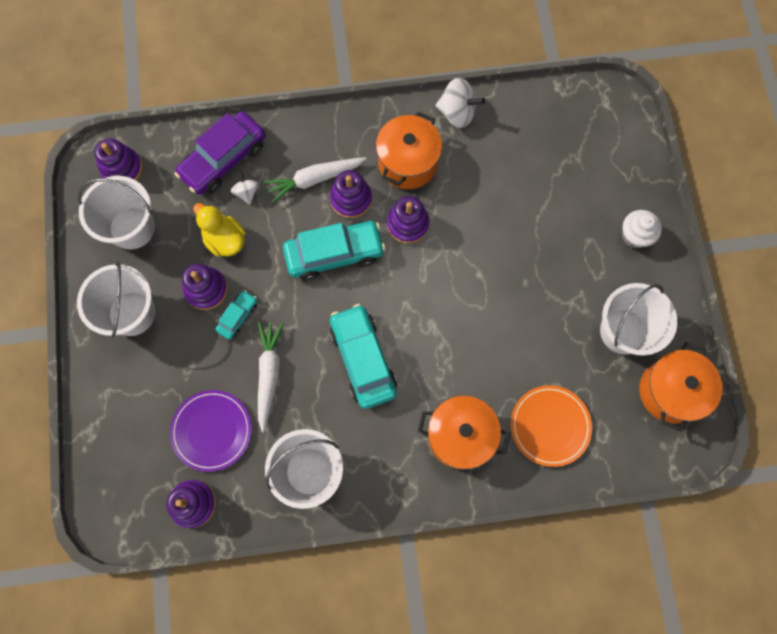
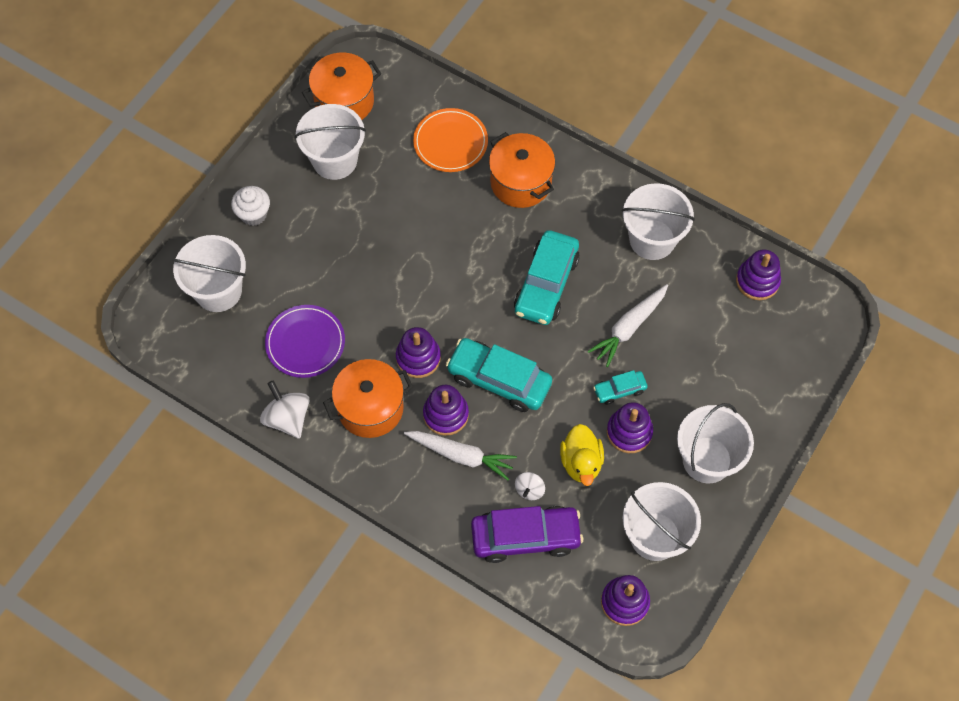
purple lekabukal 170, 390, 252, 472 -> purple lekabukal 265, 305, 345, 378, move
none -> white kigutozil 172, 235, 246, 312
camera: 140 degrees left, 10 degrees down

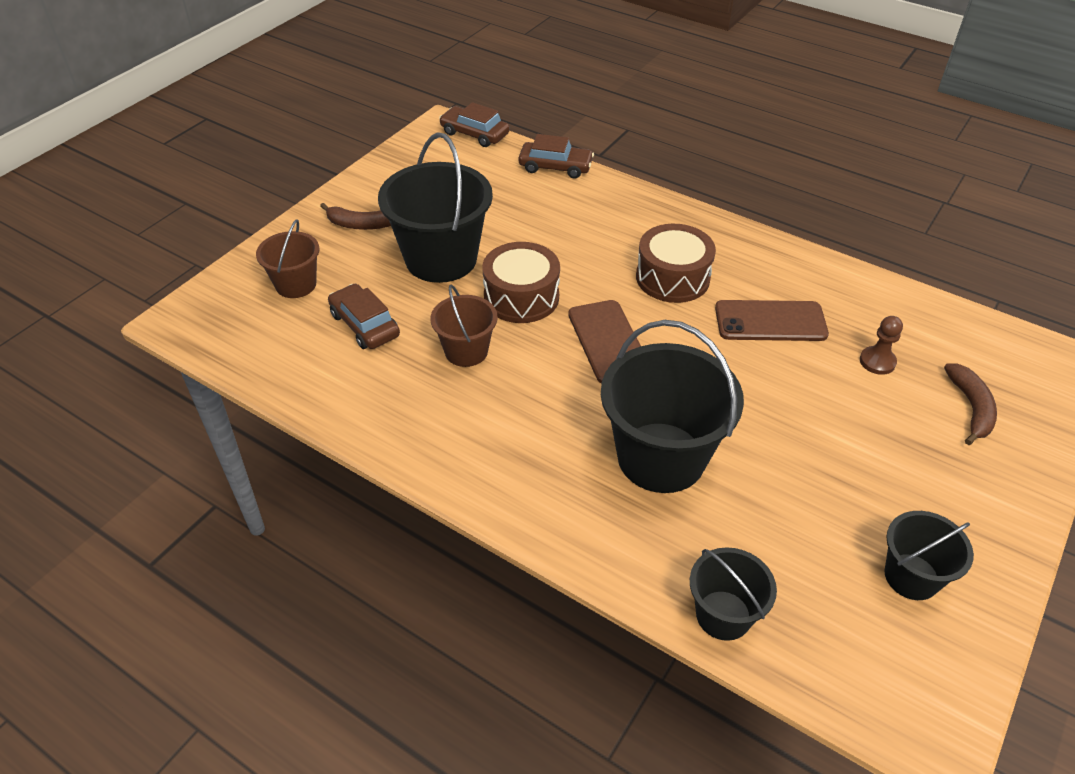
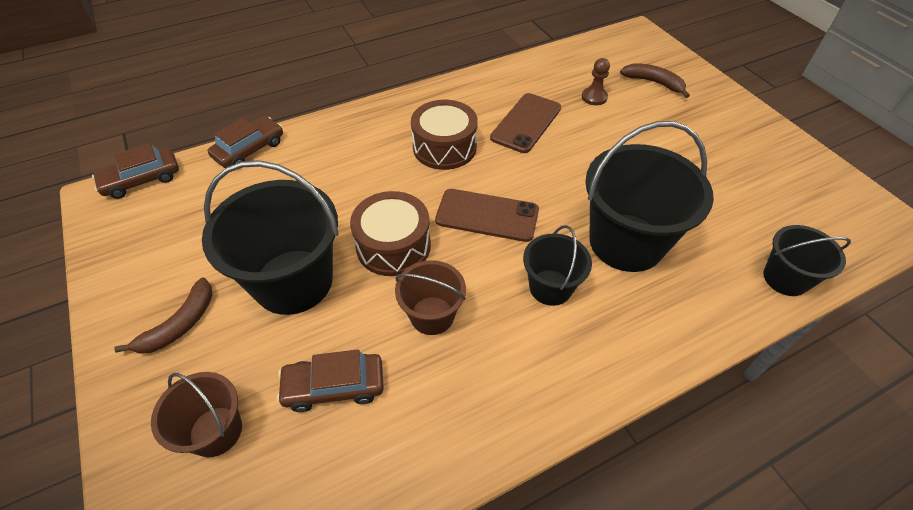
black kigutozil 884, 511, 974, 600 -> black kigutozil 523, 225, 592, 306, move
camera: 60 degrees left, 5 degrees up

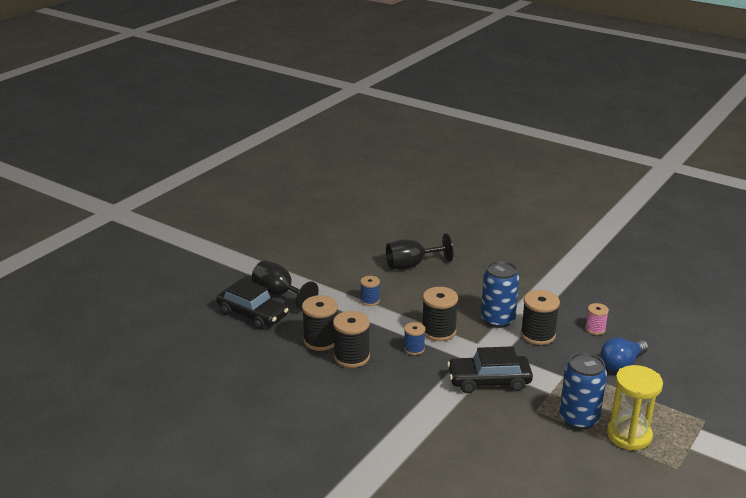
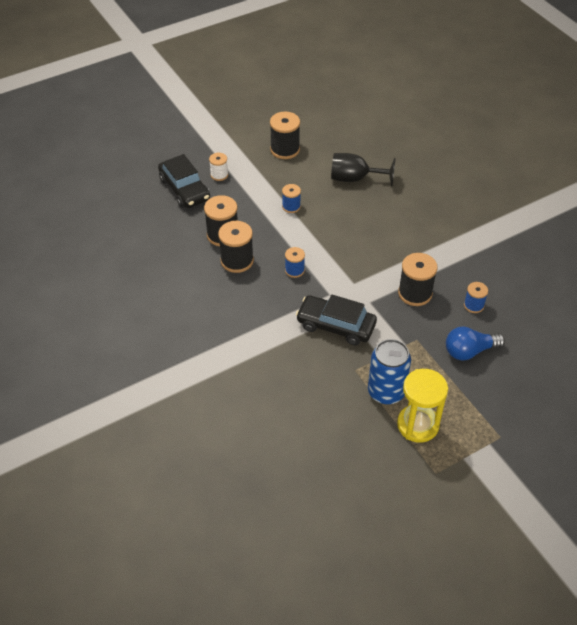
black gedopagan 252, 260, 319, 311 -> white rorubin 209, 153, 228, 181
black rorubin 423, 287, 458, 341 -> black rorubin 270, 112, 300, 159, move
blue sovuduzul 481, 261, 519, 328 -> none
pink rorubin 585, 303, 609, 335 -> blue rorubin 464, 282, 488, 313
camera: 25 degrees right, 20 degrees up

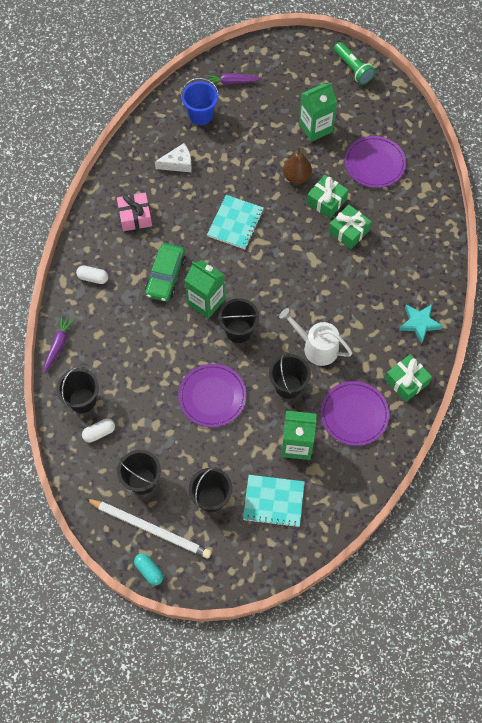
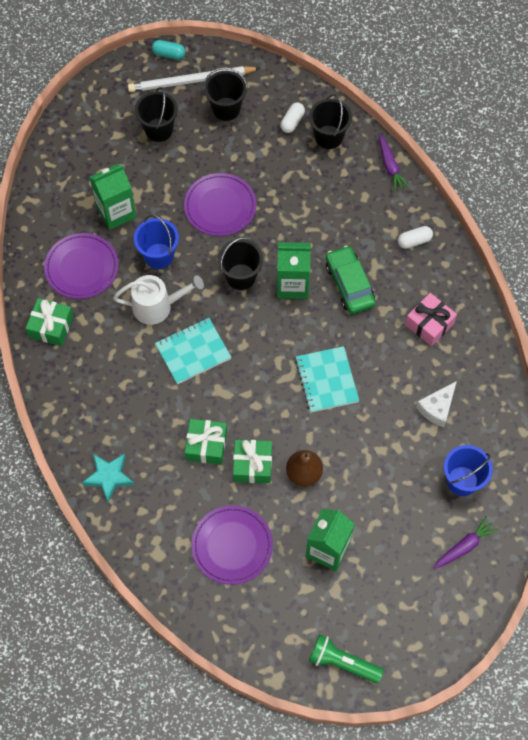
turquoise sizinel 243, 475, 305, 528 -> turquoise sizinel 155, 318, 231, 384, move
black kigutozil 269, 352, 311, 399 -> blue kigutozil 134, 215, 179, 269
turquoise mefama 399, 304, 443, 343 -> turquoise mefama 82, 454, 134, 502, move
camera: 145 degrees right, 0 degrees up

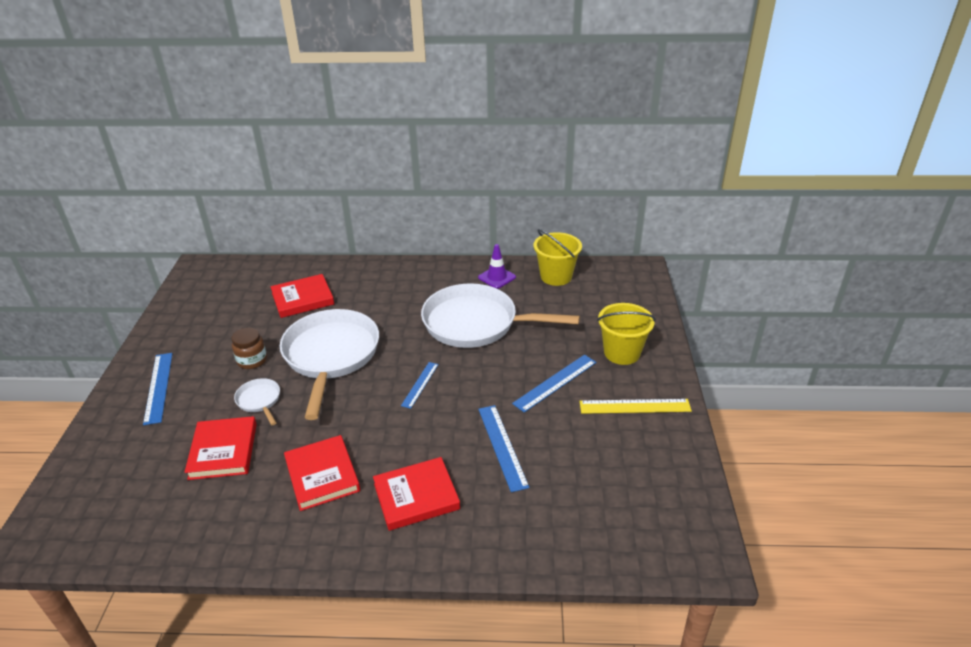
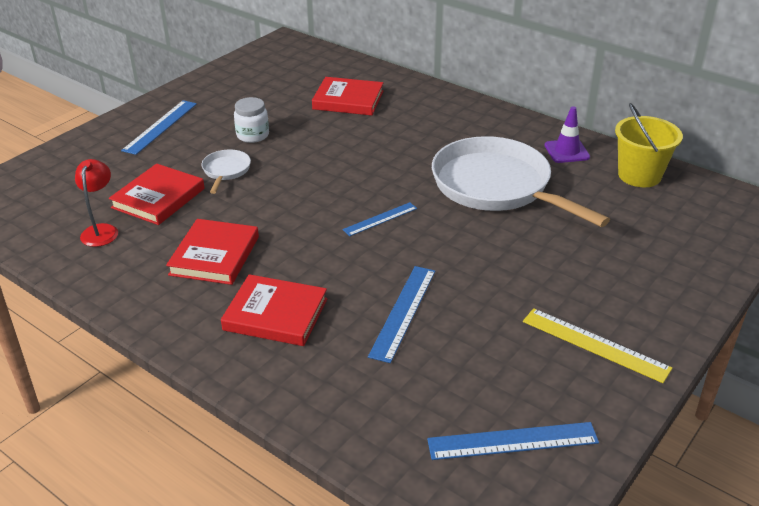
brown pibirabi 231, 328, 267, 369 -> white pibirabi 234, 97, 269, 143
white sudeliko 280, 309, 379, 420 -> none
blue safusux 512, 355, 597, 413 -> blue safusux 427, 422, 599, 460, move
yellow kigutozil 597, 303, 656, 365 -> none
none -> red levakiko 75, 159, 118, 247
camera: 35 degrees right, 0 degrees up

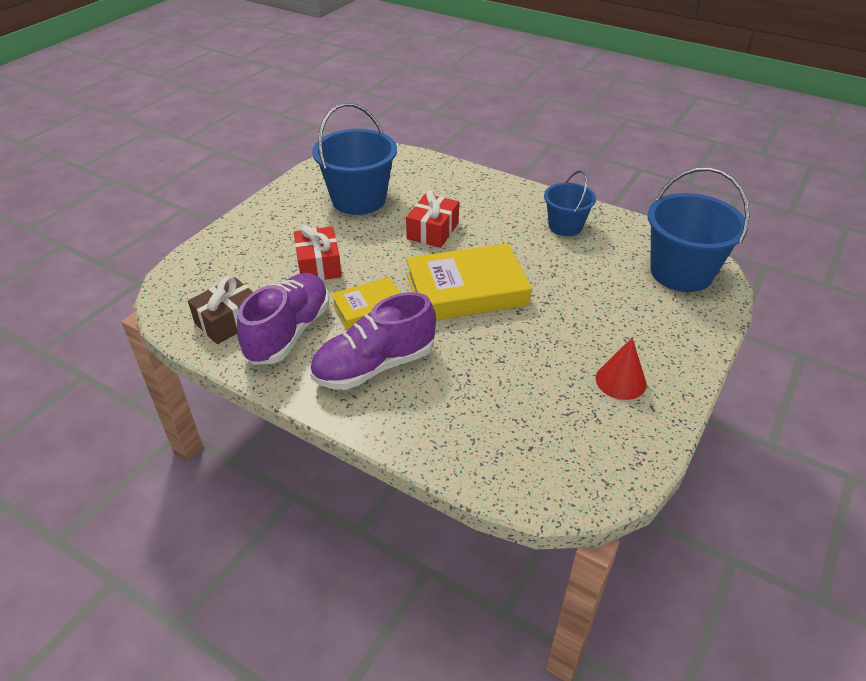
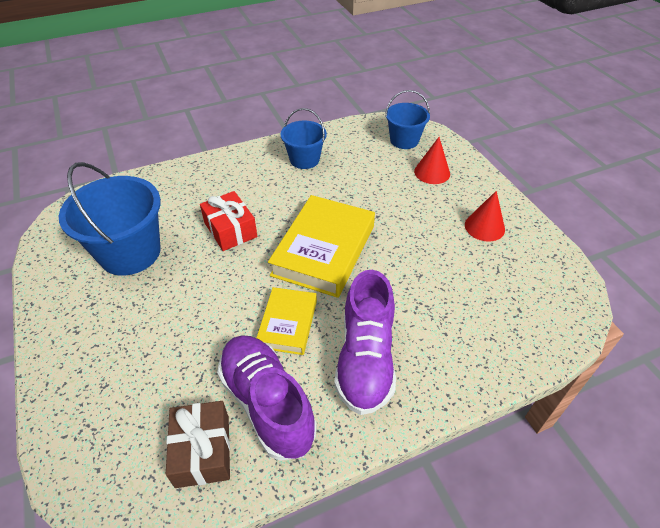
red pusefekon 294, 225, 342, 280 -> none
blue kigutozil 648, 167, 749, 292 -> blue kigutozil 385, 90, 430, 149, x0.60
none -> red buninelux 414, 137, 450, 184
camera: 55 degrees left, 5 degrees up

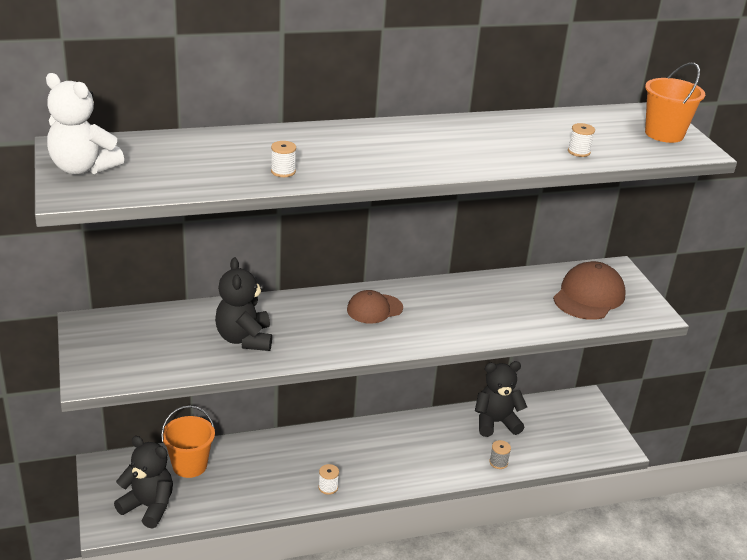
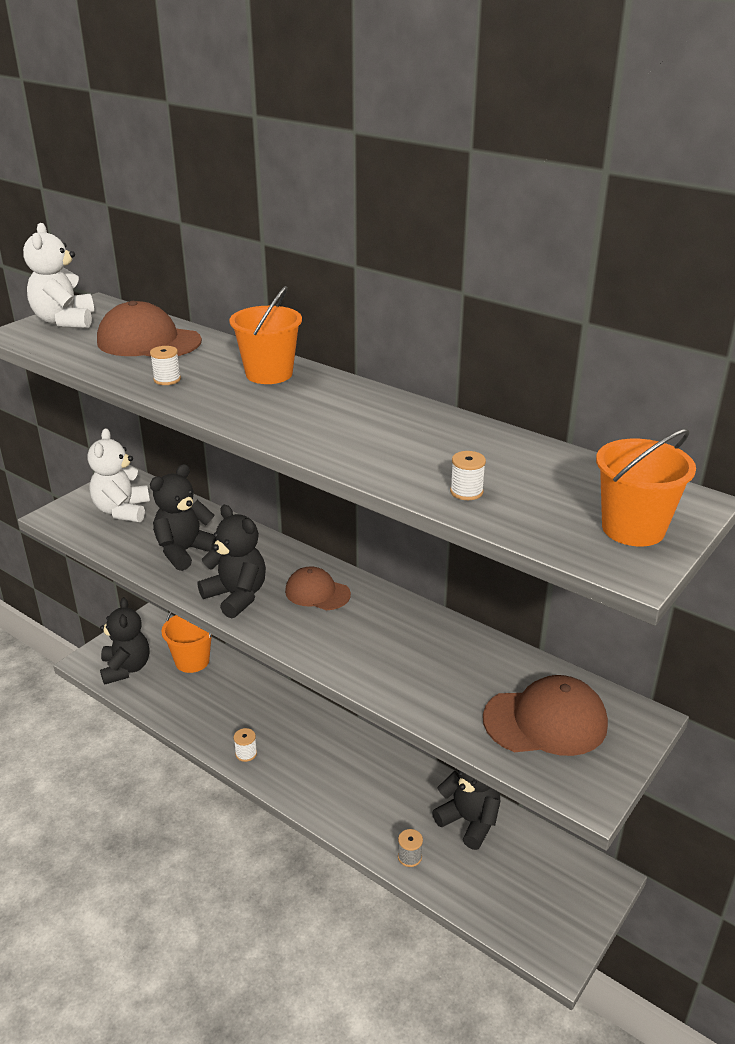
none -> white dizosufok 88, 428, 150, 522
none -> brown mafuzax 97, 301, 202, 357
none -> black dizosufok 198, 505, 266, 619
none -> orange kigutozil 229, 286, 302, 384
camera: 55 degrees right, 0 degrees up

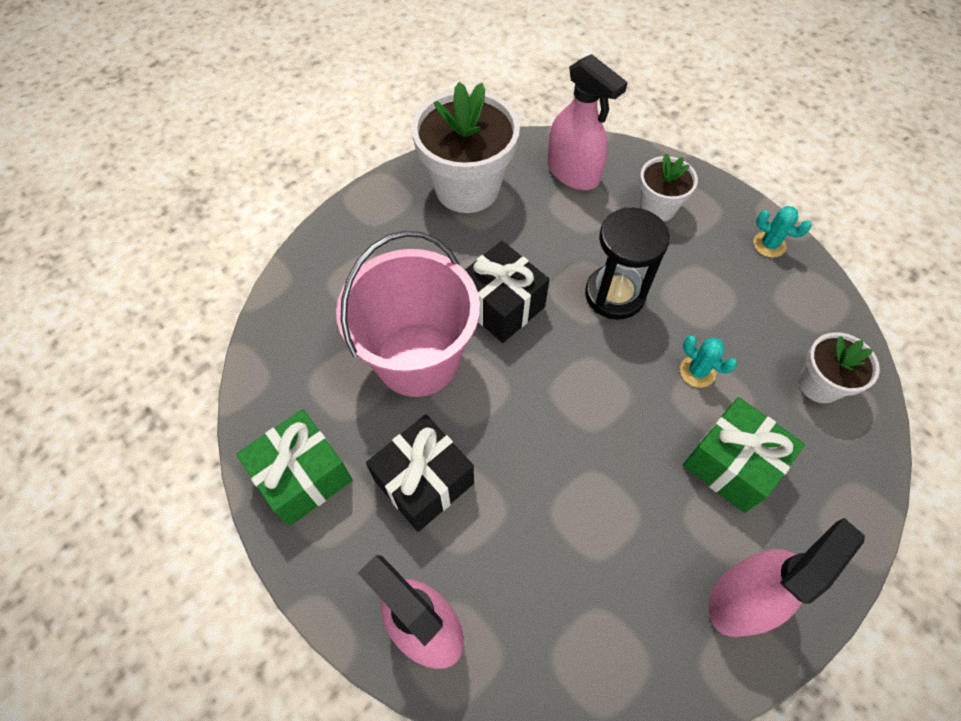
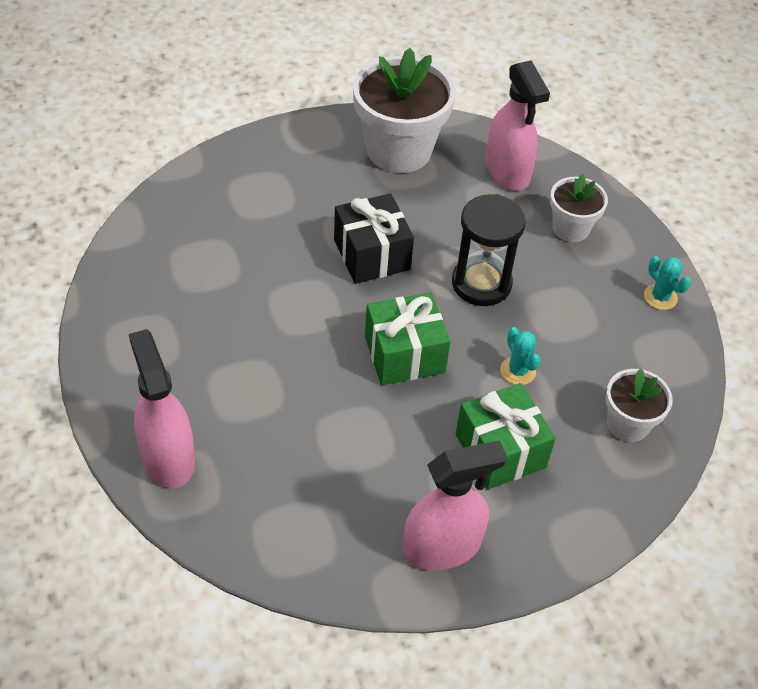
green pusefekon 236, 409, 352, 526 -> green pusefekon 365, 293, 451, 385, move
pink kigutozil 336, 231, 480, 397 -> none
black pusefekon 366, 414, 474, 532 -> none
camera: 20 degrees right, 10 degrees down

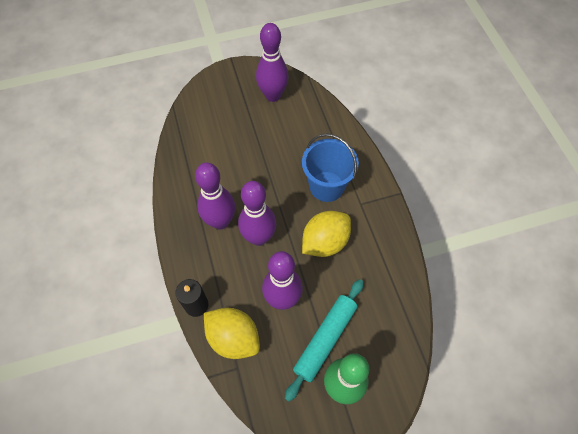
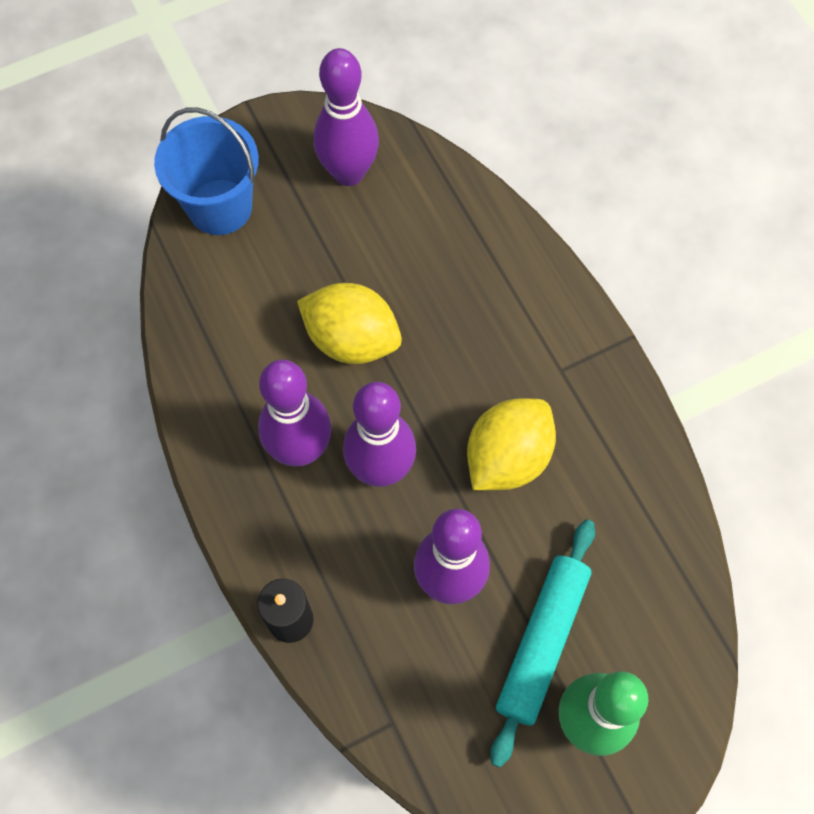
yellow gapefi 204, 308, 260, 359 -> yellow gapefi 297, 283, 402, 364, move
blue kigutozil 302, 133, 359, 202 -> blue kigutozil 154, 107, 259, 235, move
camera: 10 degrees left, 5 degrees up

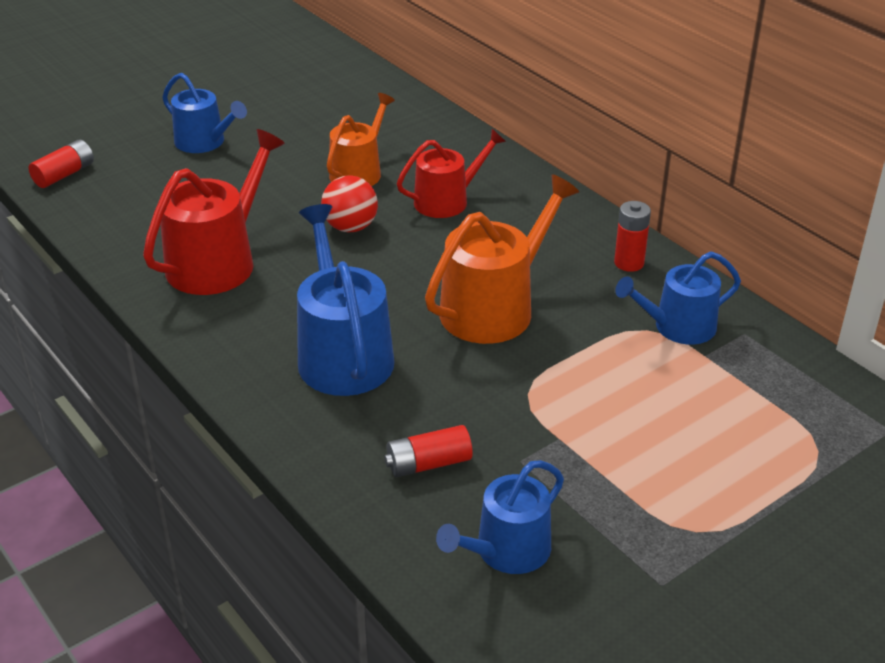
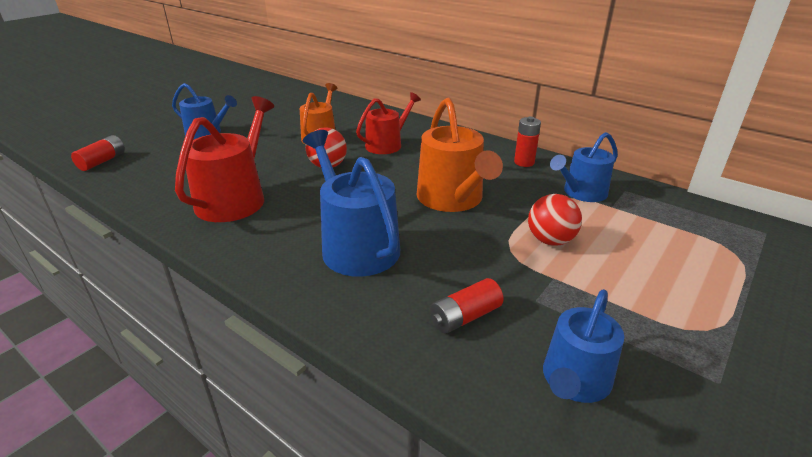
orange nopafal 425, 174, 579, 344 -> orange nopafal 417, 98, 503, 212, 135 degrees clockwise
none -> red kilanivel 528, 194, 582, 246
camera: 15 degrees left, 5 degrees down

